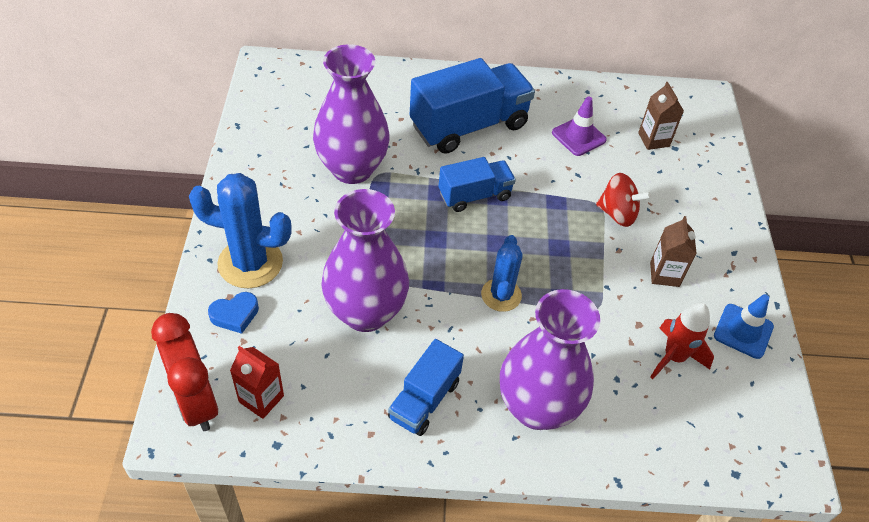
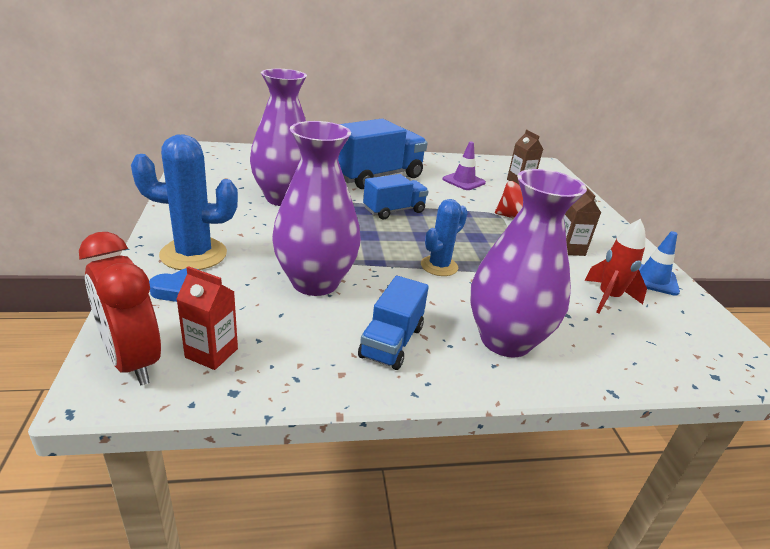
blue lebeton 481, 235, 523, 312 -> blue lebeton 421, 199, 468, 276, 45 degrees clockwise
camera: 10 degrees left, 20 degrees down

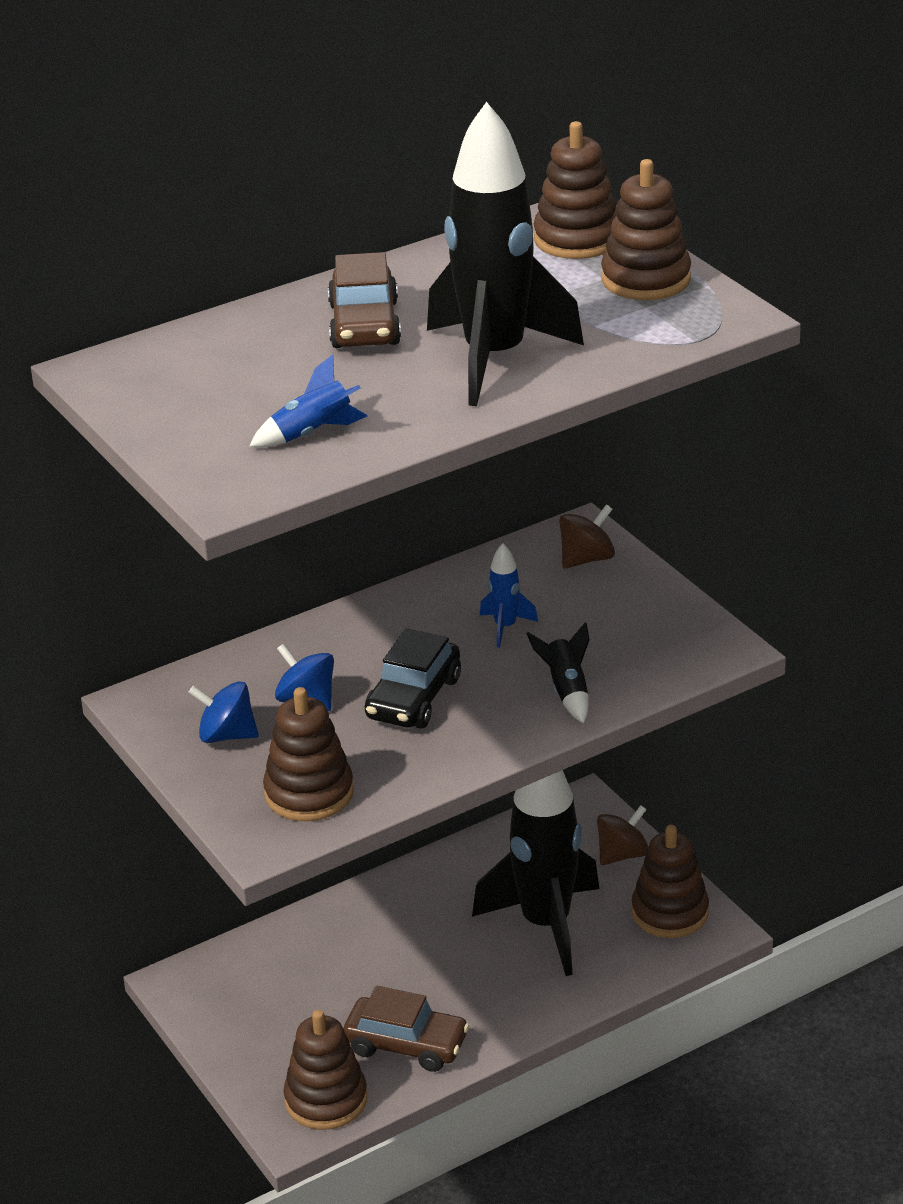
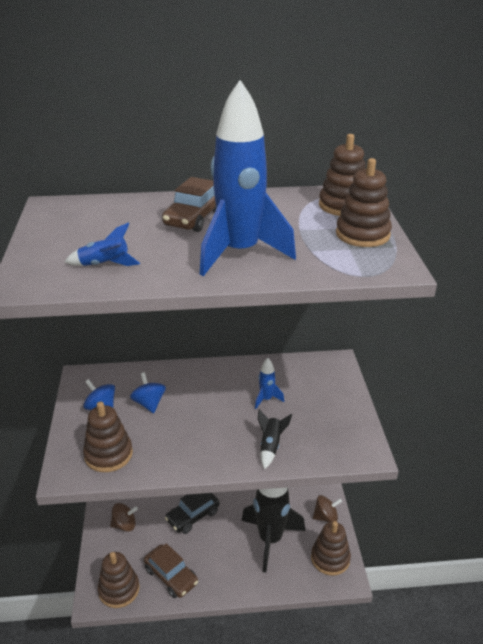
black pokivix 365, 628, 461, 729 -> black pokivix 165, 493, 220, 534, move
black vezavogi 427, 102, 584, 406 -> blue vezavogi 199, 80, 296, 276
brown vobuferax 559, 504, 615, 569 -> brown vobuferax 110, 503, 138, 532, move
camera: 25 degrees right, 0 degrees up

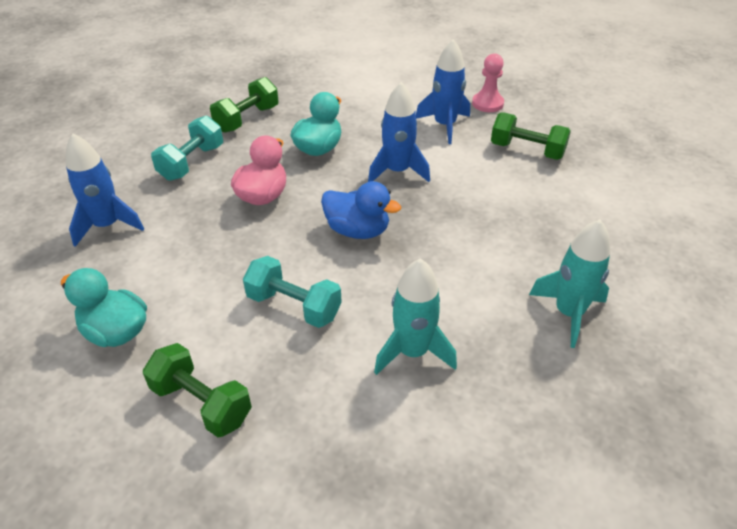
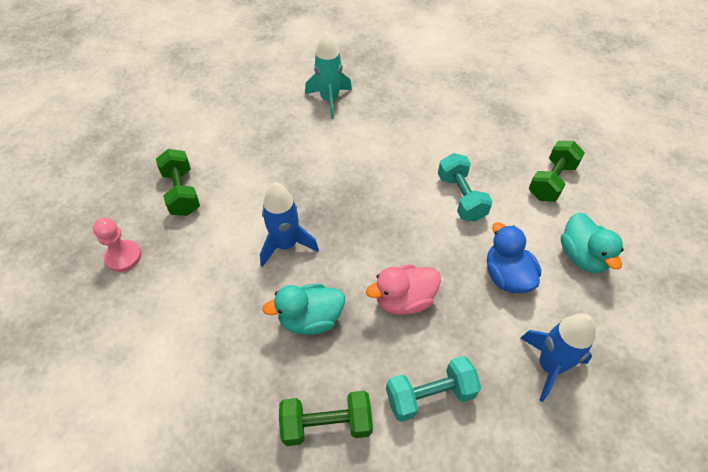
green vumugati 143, 343, 252, 437 -> green vumugati 529, 141, 585, 202, 45 degrees clockwise
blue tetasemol 321, 181, 401, 239 -> blue tetasemol 487, 222, 541, 293, move
turquoise vezavogi 374, 258, 457, 375 -> none
blue vezavogi 416, 39, 470, 144 -> none
camera: 135 degrees left, 10 degrees up

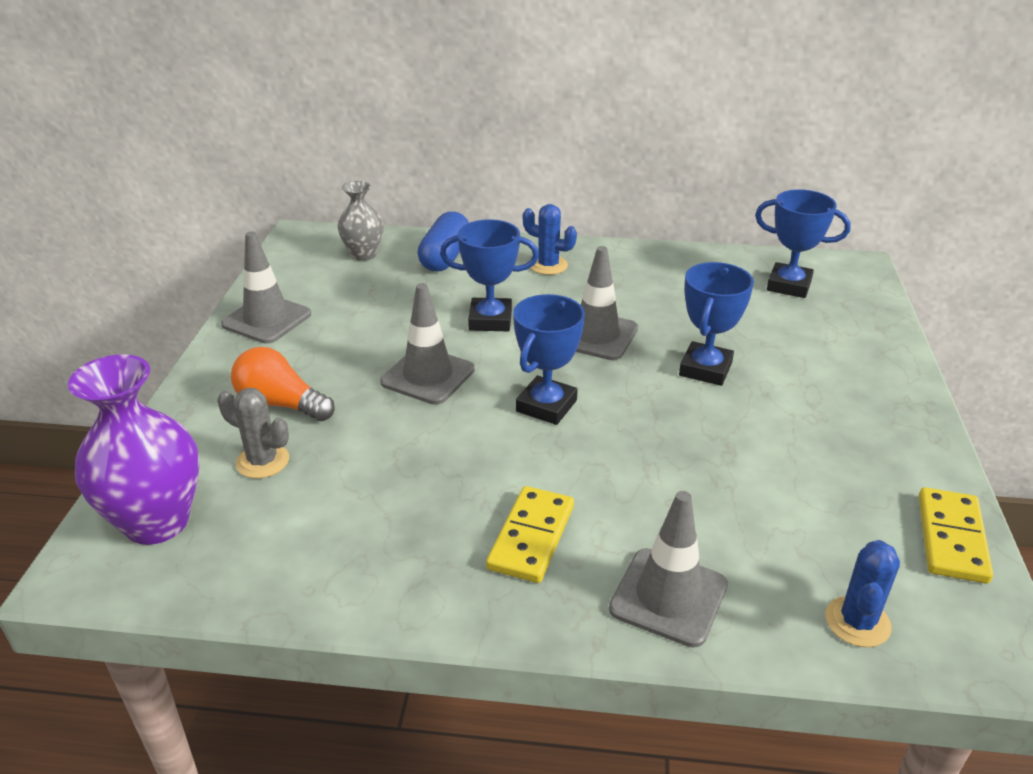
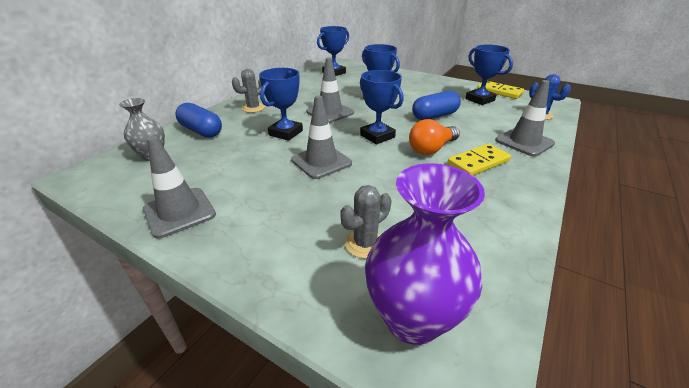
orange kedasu 231, 347, 335, 421 -> orange kedasu 409, 119, 460, 155, move
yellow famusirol 486, 486, 574, 583 -> yellow famusirol 447, 144, 511, 176, 75 degrees counterclockwise
blue lebeton 523, 204, 577, 275 -> grey lebeton 232, 69, 265, 113
none -> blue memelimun 412, 91, 461, 120
none -> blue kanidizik 465, 44, 513, 105
camera: 65 degrees left, 0 degrees up

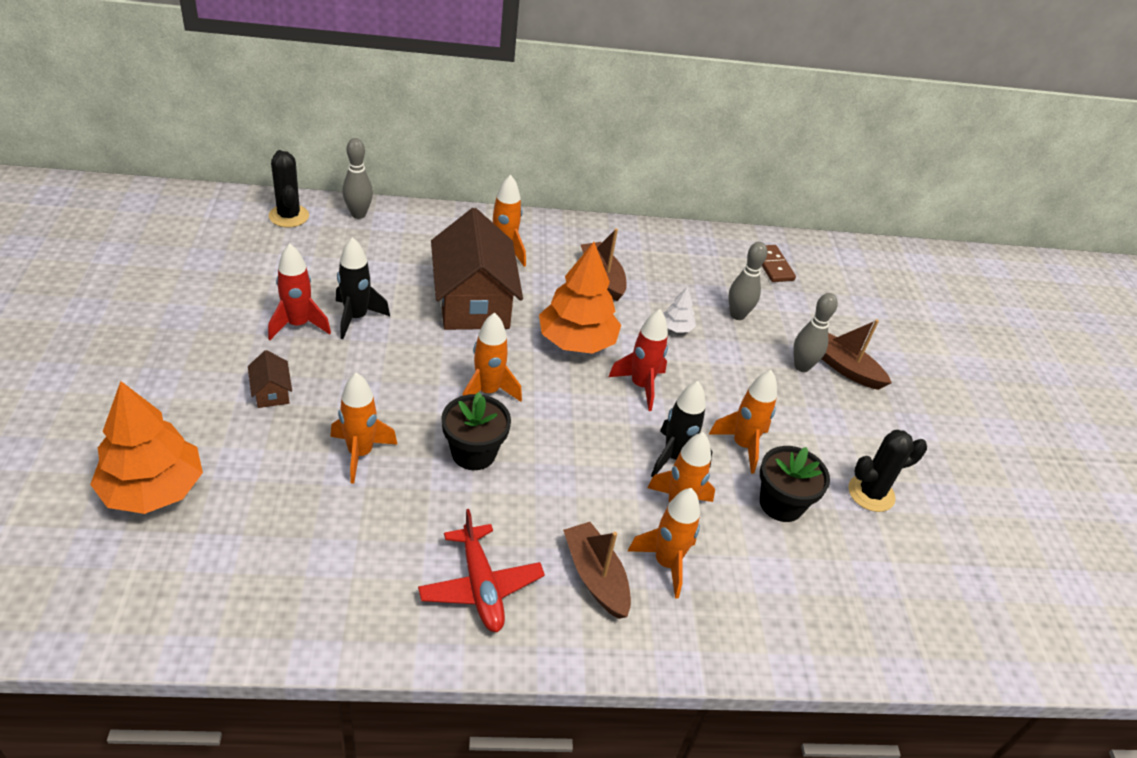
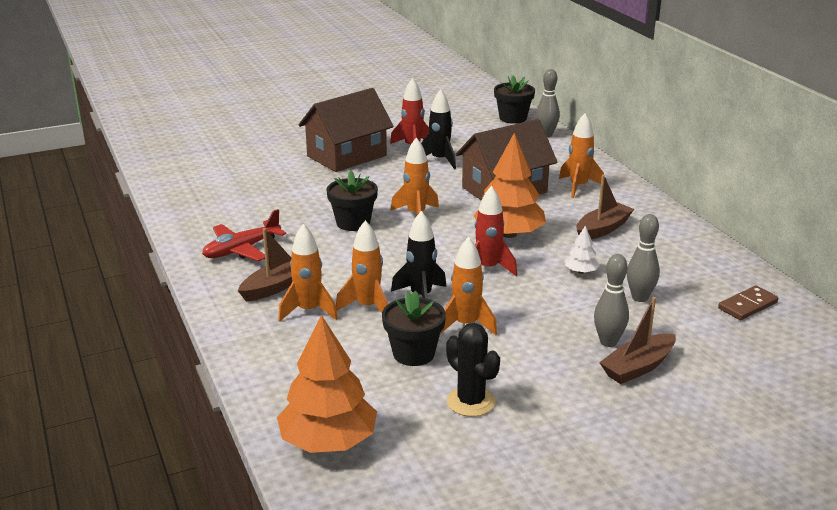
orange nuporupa 90, 381, 203, 514 -> orange nuporupa 277, 315, 377, 453, move
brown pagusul 248, 350, 292, 408 -> brown pagusul 298, 88, 393, 172, x2.43
black lebeton 269, 150, 309, 228 -> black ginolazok 494, 76, 535, 124
orange vezavogi 331, 373, 398, 484 -> none
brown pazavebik 822, 319, 892, 390 -> brown pazavebik 599, 297, 676, 384, 150 degrees counterclockwise
camera: 75 degrees right, 15 degrees down

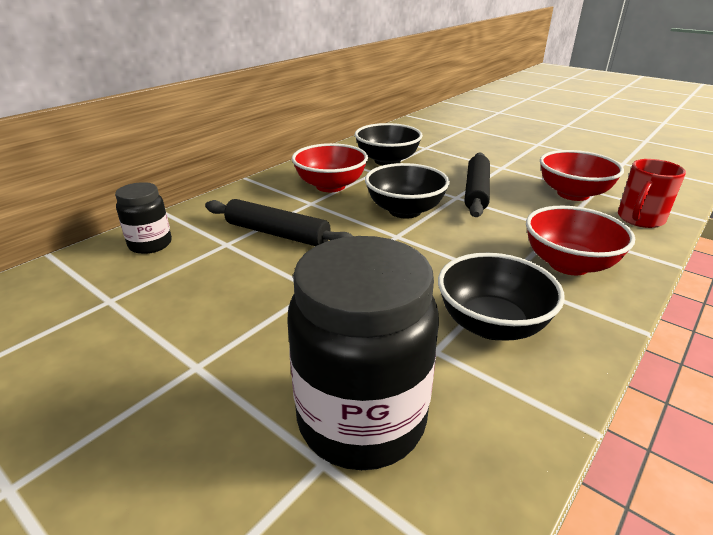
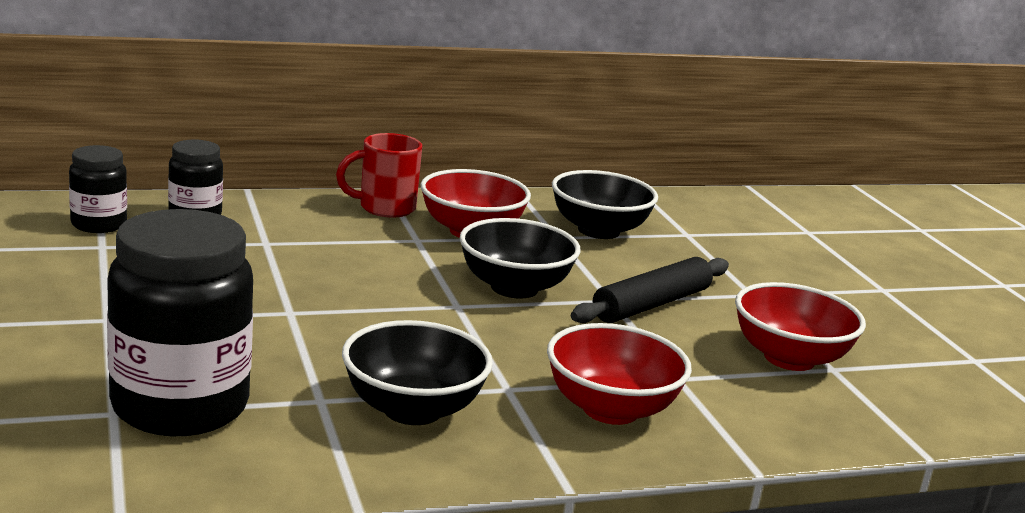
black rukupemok 205, 199, 353, 246 -> none
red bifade 618, 159, 686, 228 -> red bifade 336, 133, 422, 218, move
none -> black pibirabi 69, 145, 127, 233
camera: 30 degrees right, 10 degrees down

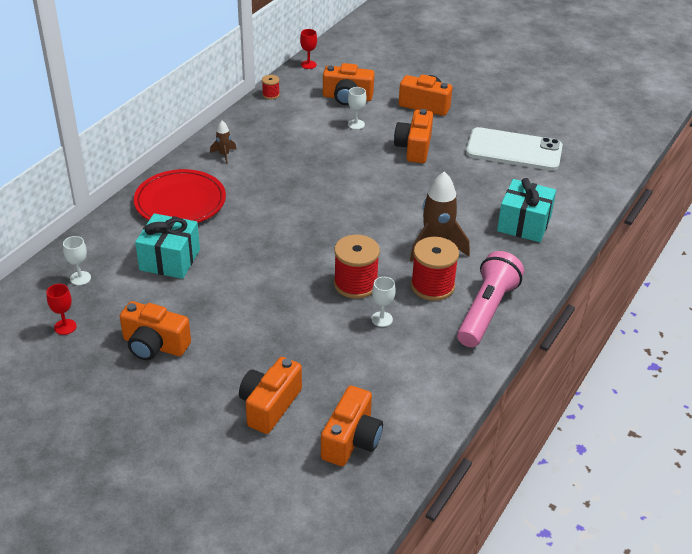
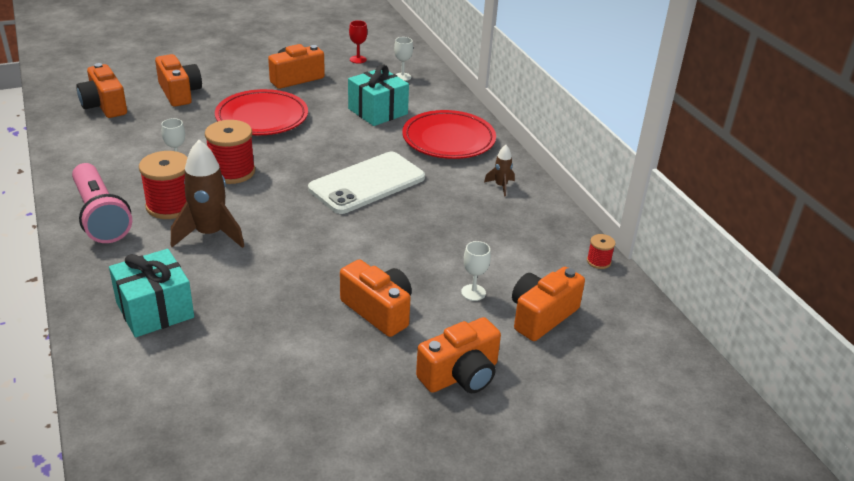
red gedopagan 300, 29, 317, 69 -> none
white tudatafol 466, 127, 563, 171 -> white tudatafol 308, 152, 425, 214, move
none -> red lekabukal 215, 89, 308, 135
camera: 125 degrees right, 5 degrees down

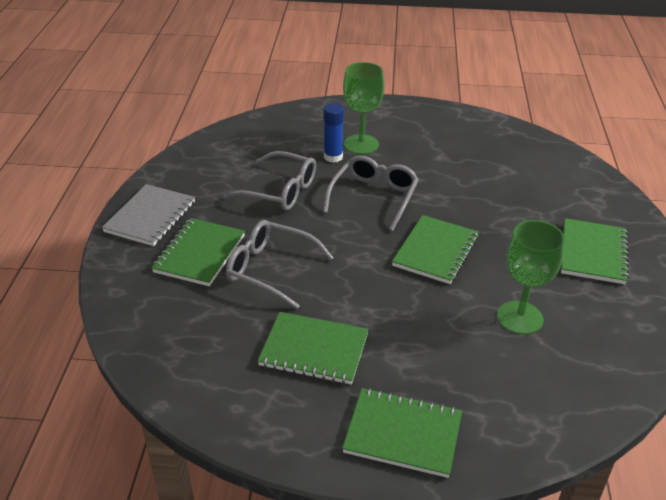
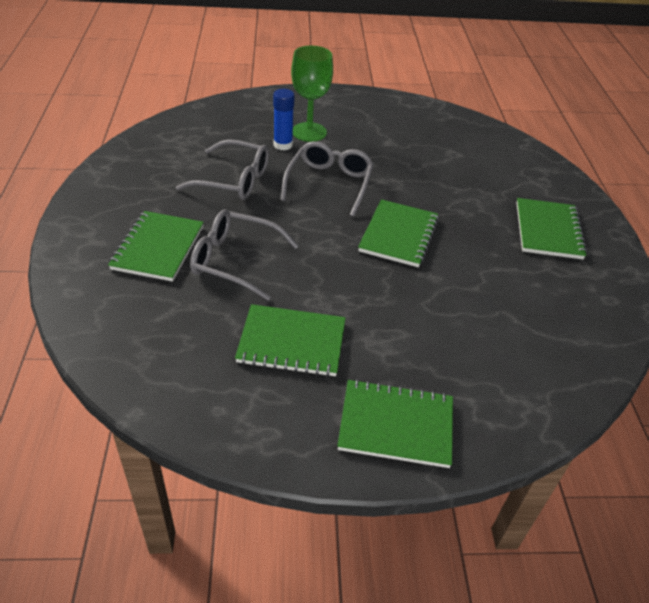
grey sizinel 102, 184, 195, 246 -> none
green gedopagan 497, 220, 565, 335 -> none
camera: 10 degrees left, 5 degrees up

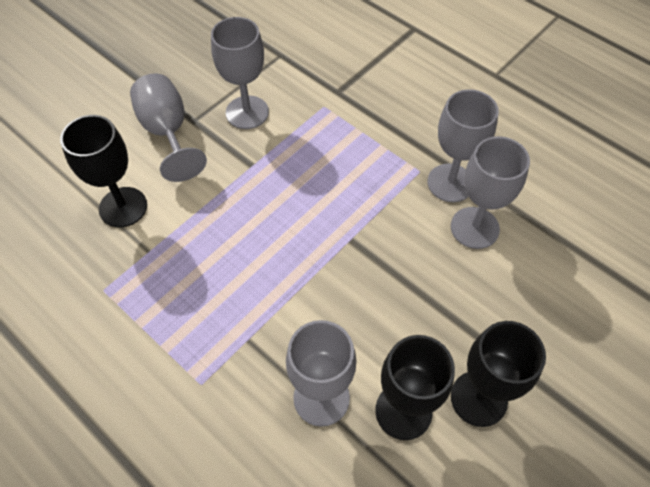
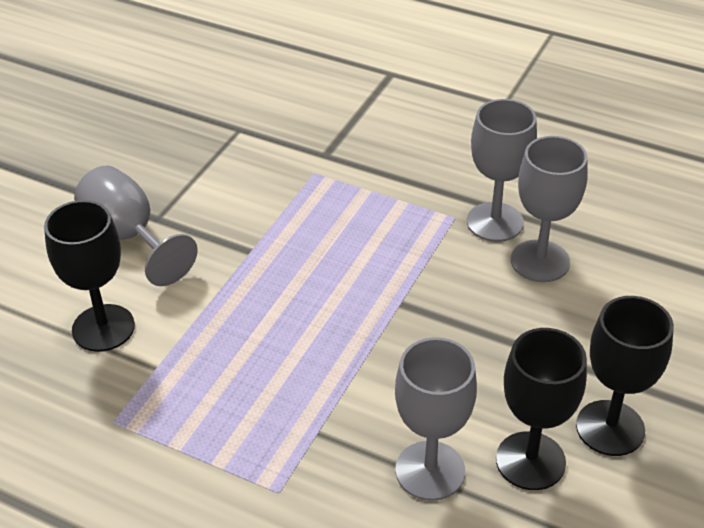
grey gedopagan 211, 17, 269, 129 -> none
camera: 15 degrees left, 15 degrees down

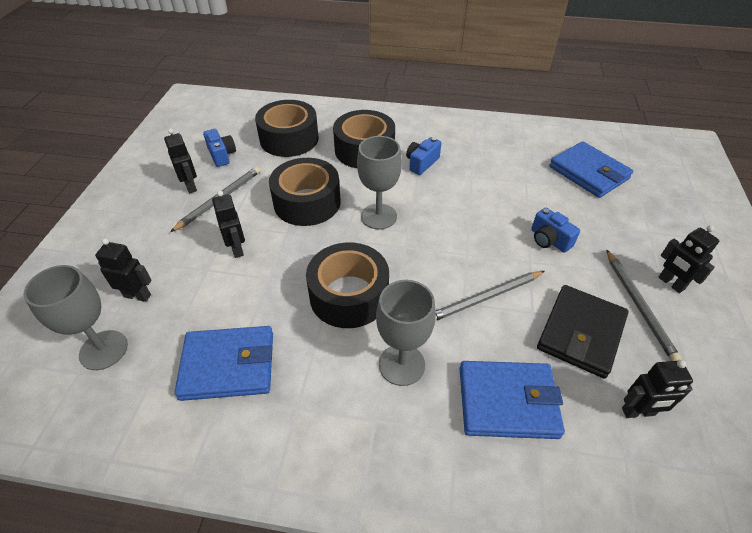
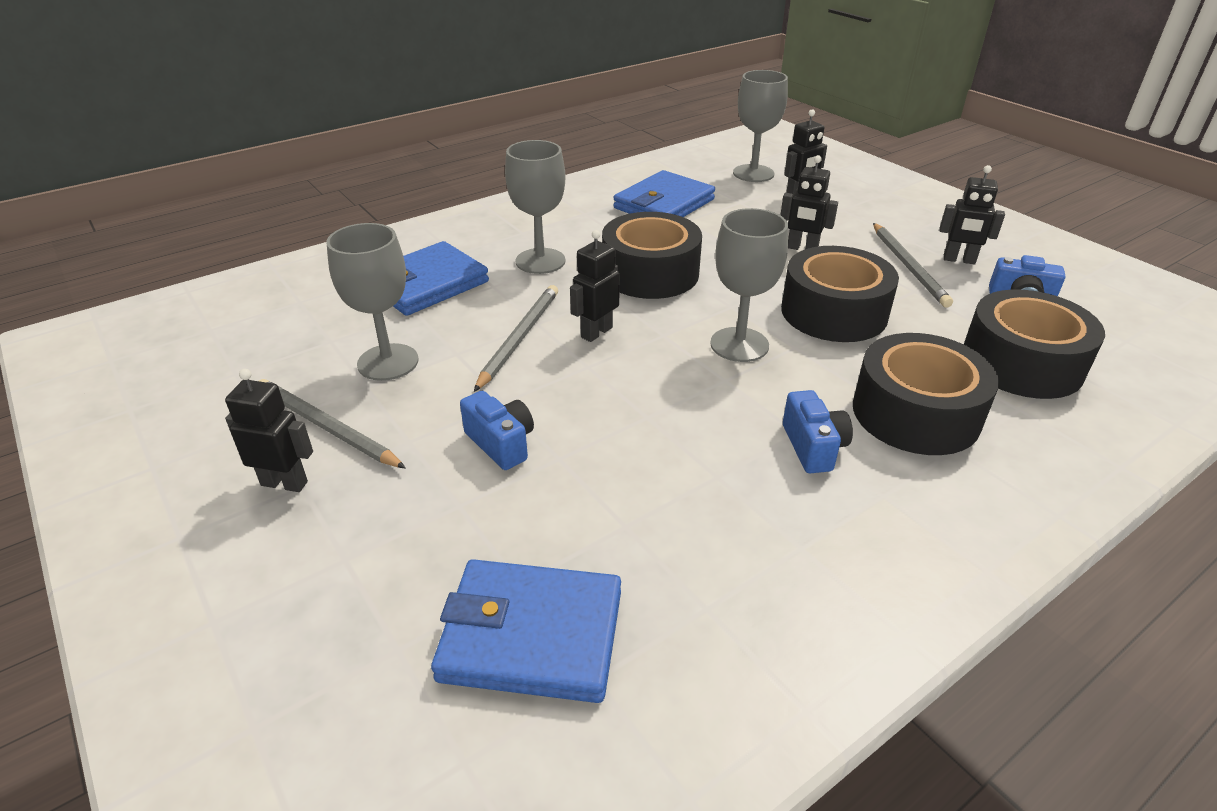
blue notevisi 531, 208, 580, 253 -> blue notevisi 460, 391, 534, 470, 45 degrees clockwise
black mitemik 537, 285, 629, 379 -> grey gedopagan 326, 223, 419, 381
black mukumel 622, 360, 693, 418 -> black mukumel 570, 230, 620, 342, move
camera: 135 degrees right, 10 degrees down

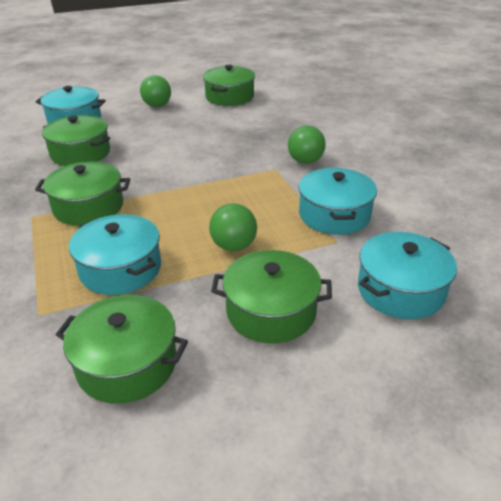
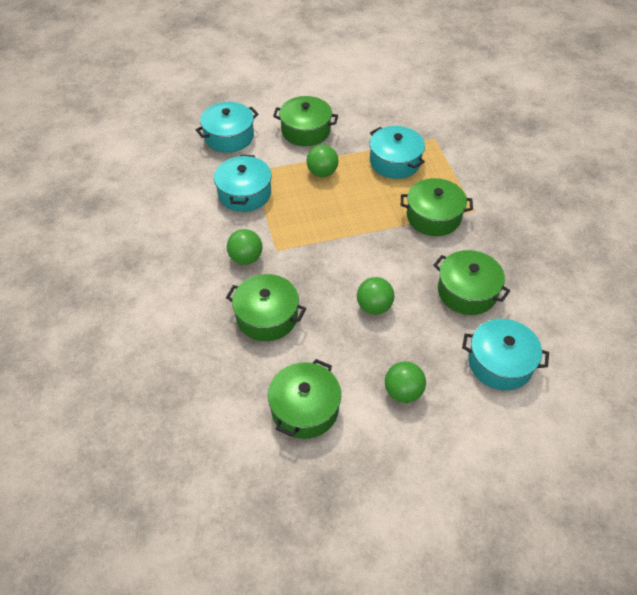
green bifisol 56, 295, 188, 404 -> green bifisol 226, 274, 306, 341, move
none -> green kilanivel 357, 277, 394, 315
camera: 175 degrees left, 15 degrees up

